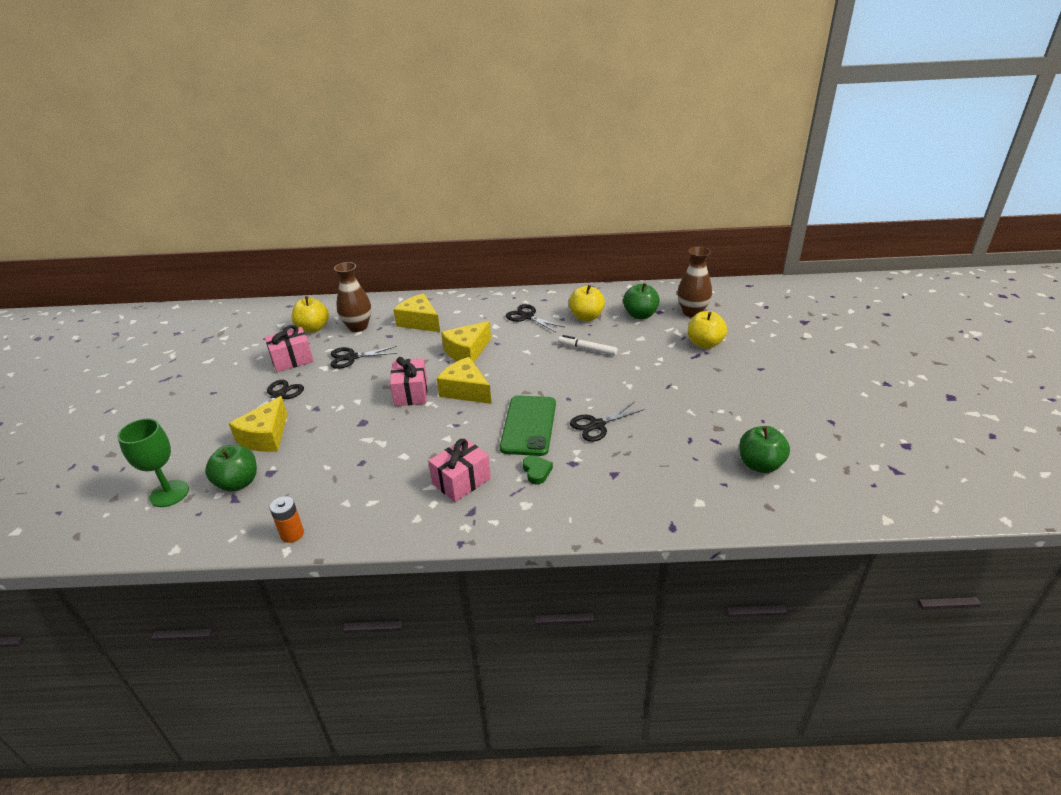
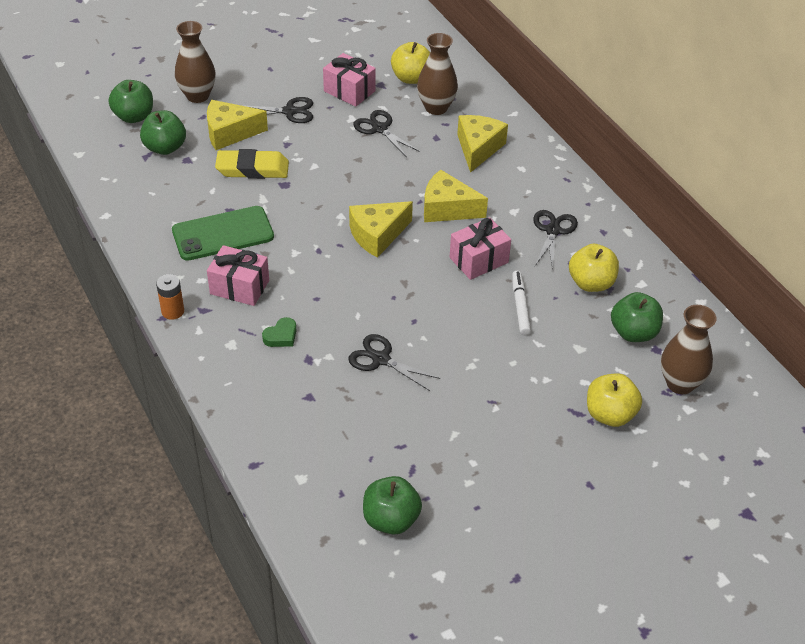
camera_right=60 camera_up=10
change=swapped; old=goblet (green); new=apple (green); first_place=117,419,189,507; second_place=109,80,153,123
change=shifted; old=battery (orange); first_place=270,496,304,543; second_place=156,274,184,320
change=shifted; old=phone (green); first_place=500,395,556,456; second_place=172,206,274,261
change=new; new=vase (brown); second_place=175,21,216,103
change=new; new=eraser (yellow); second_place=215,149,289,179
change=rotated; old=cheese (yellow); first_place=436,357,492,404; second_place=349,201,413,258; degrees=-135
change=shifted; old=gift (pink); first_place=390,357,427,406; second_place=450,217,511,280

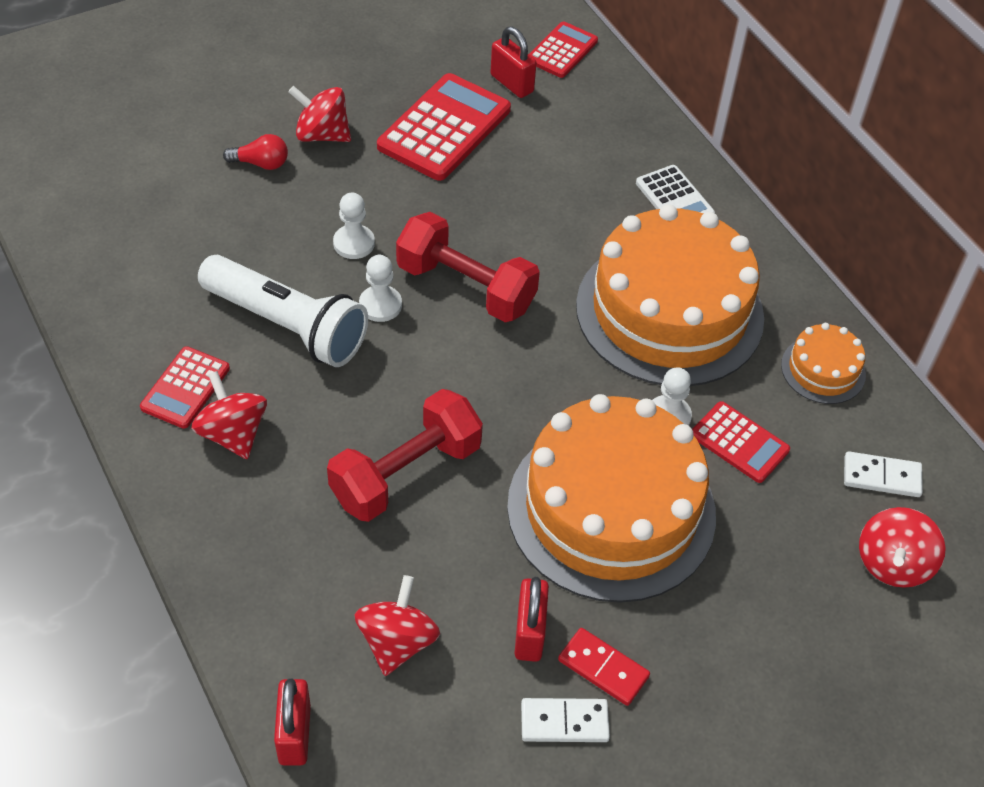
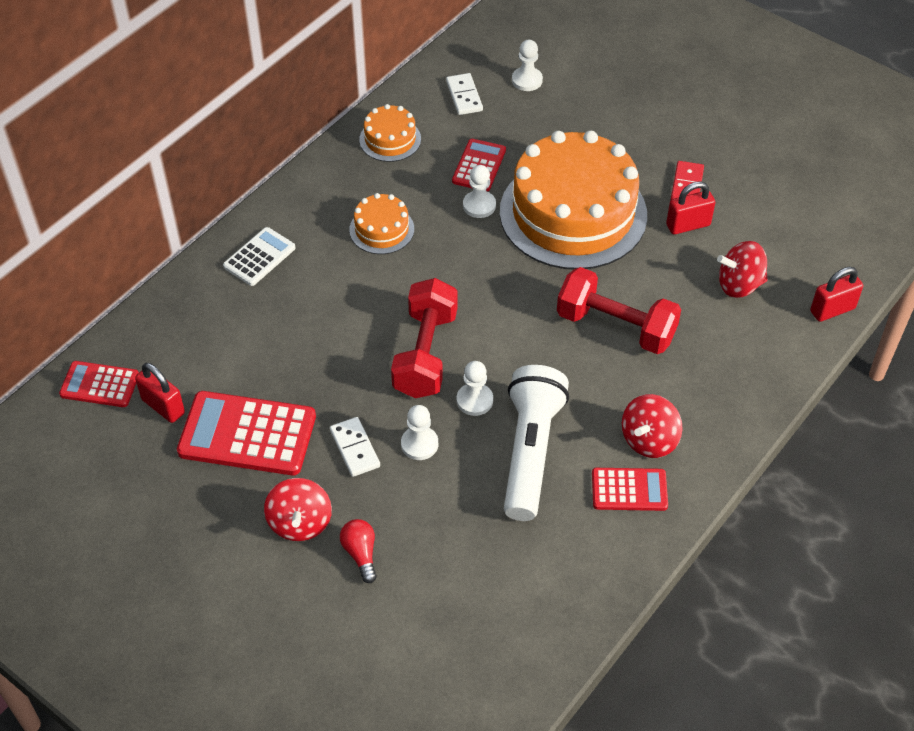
camera_right=-110 camera_up=0
change=rotated; old=padlock (red); first_place=491,27,537,98; second_place=135,363,185,423; degrees=-75
change=shifted; old=domino (white); first_place=521,698,610,742; second_place=330,417,380,477
change=scaled; old=cake (orange); first_place=576,204,764,386; second_place=349,193,414,254; factor=0.44
change=swapped; old=spinning top (red); new=pawn (white); first_place=859,507,946,588; second_place=512,40,543,91

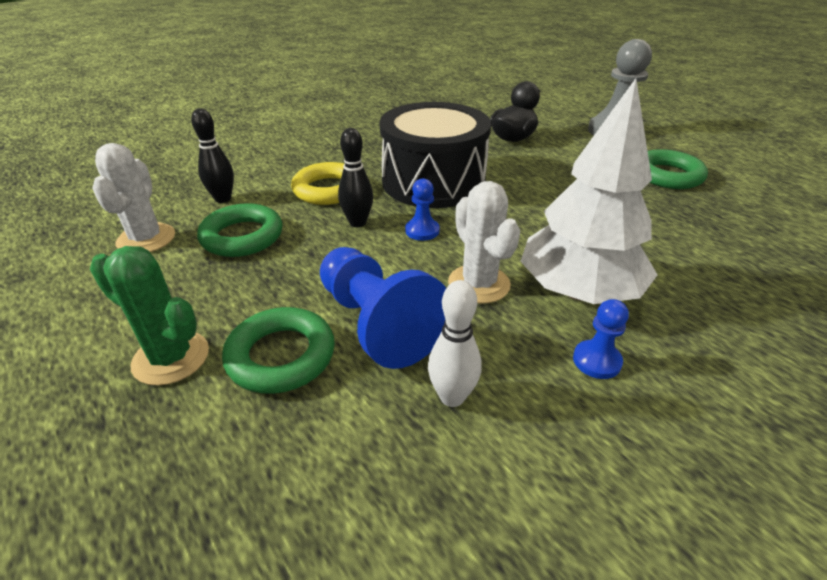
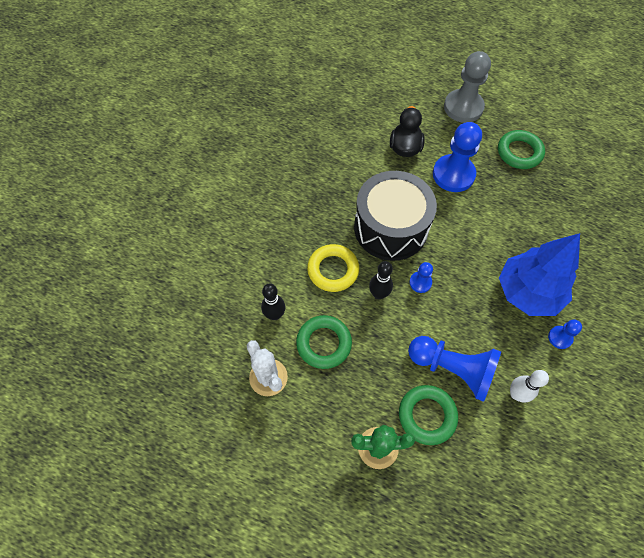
camera_right=-30 camera_up=25
change=new; new=pawn (blue); second_place=433,122,482,192
change=repainted; old=tree (white); new=tree (blue); first_place=521,78,658,304; second_place=499,233,580,316
change=gone; old=cactus (white); first_place=448,181,520,304

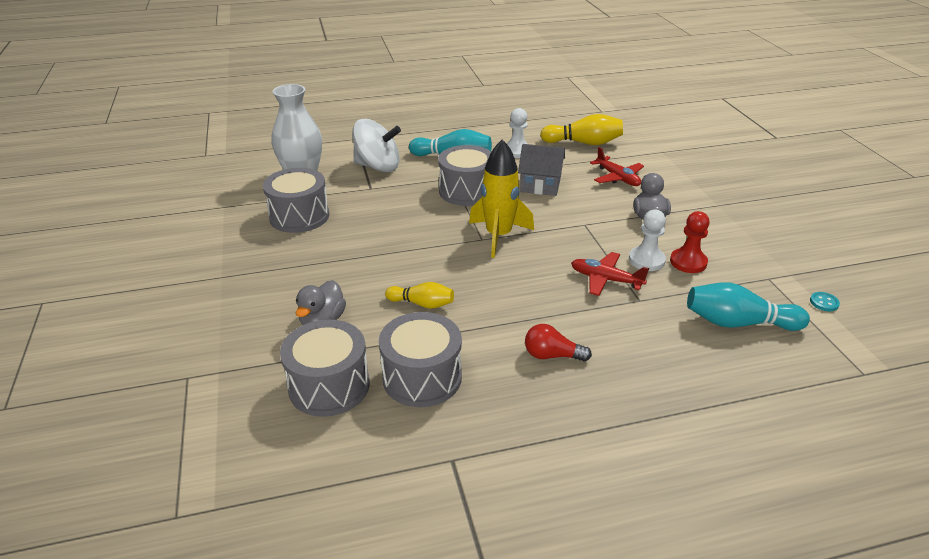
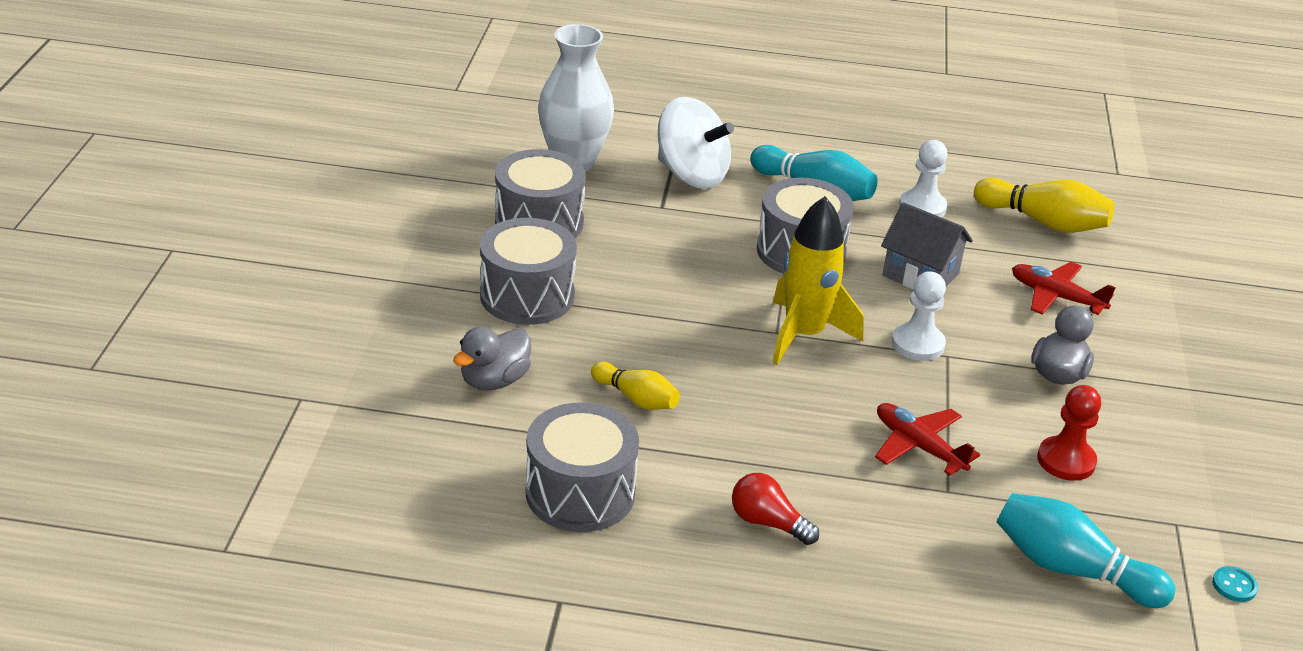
camera_right=20 camera_up=0
change=shifted; old=drum (grey); first_place=280,320,370,417; second_place=480,218,577,325
change=shifted; old=pawn (white); first_place=629,210,666,271; second_place=892,271,946,361
change=rotated; old=plane (red); first_place=590,147,644,186; second_place=1012,262,1116,315; degrees=135

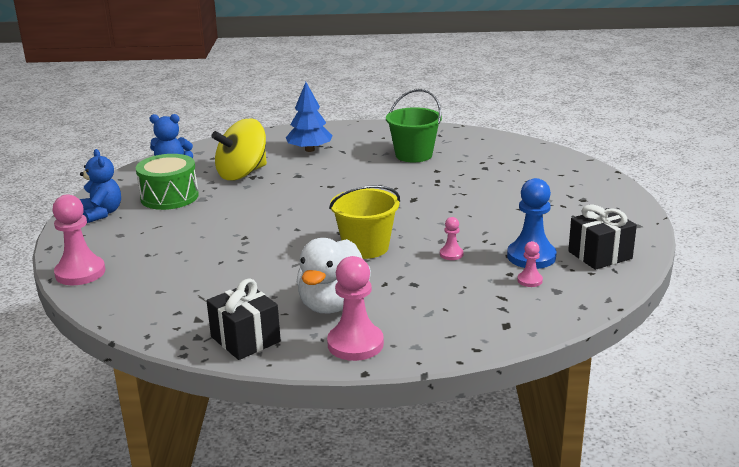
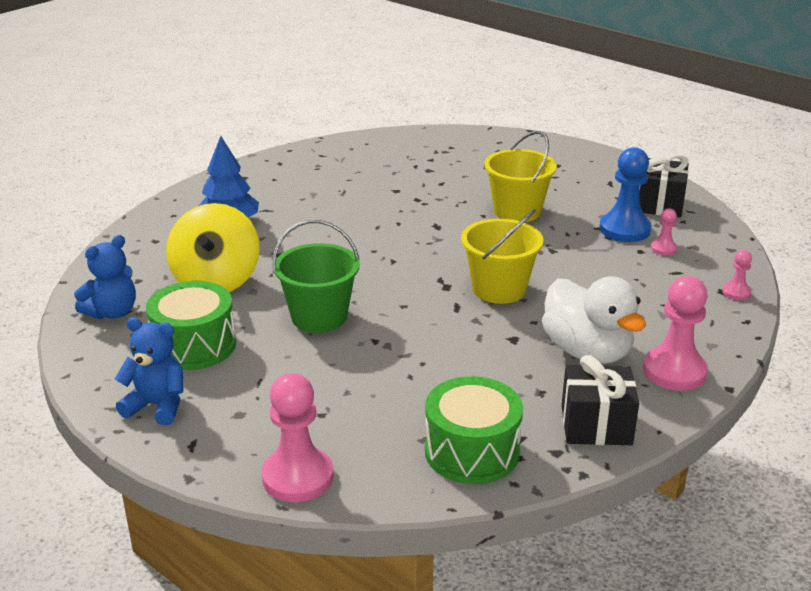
camera_right=-50 camera_up=5
change=shifted; old=bucket (green); first_place=386,89,442,162; second_place=272,220,360,333
change=new; new=drum (green); second_place=425,376,523,484
change=new; new=bucket (yellow); second_place=484,131,557,222
change=shifted; old=pawn (pink); first_place=440,217,463,260; second_place=722,250,752,300

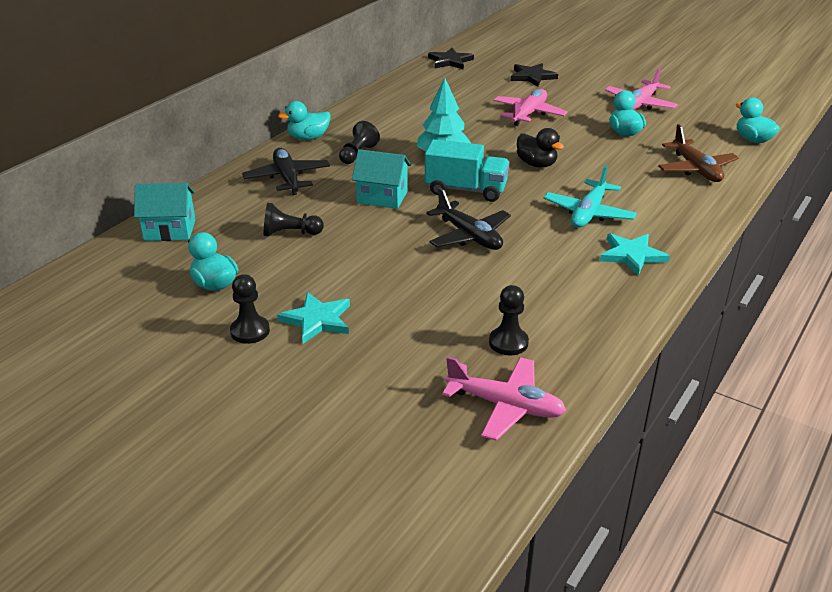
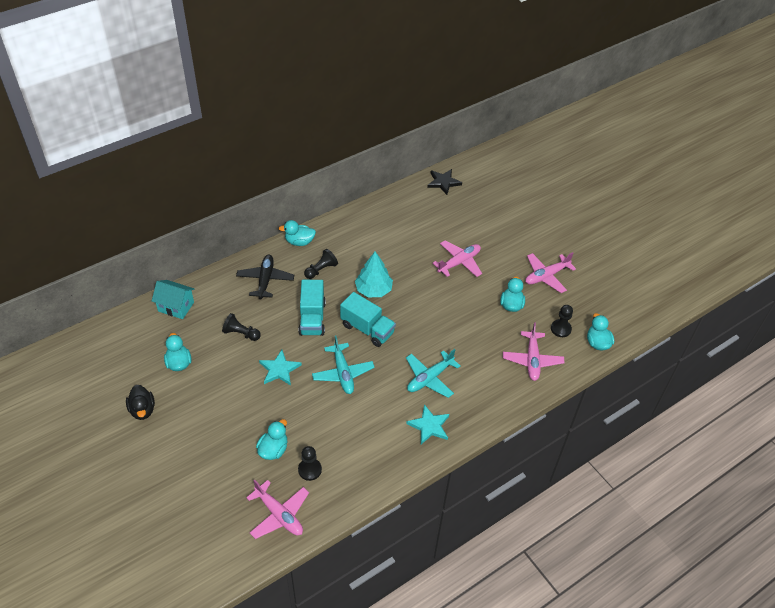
camera_right=20 camera_up=15
change=shifted; old=duck (black); first_place=517,128,564,168; second_place=126,385,155,420
change=new; new=duck (turquoise); second_place=256,419,287,460
change=shifted; old=star (turquoise); first_place=277,292,350,344; second_place=259,350,302,385
change=swapped; old=house (turquoise); new=truck (turquoise); first_place=352,149,411,209; second_place=298,280,326,336
change=repainted; old=plane (black); new=plane (turquoise); first_place=426,188,511,250; second_place=312,335,375,394
change=repainted; old=plane (brown); new=plane (pink); first_place=658,124,739,182; second_place=503,323,564,381
change=shifted; old=pawn (black); first_place=230,274,270,344; second_place=551,305,573,337
change=gone; old=star (black); first_place=511,63,558,87

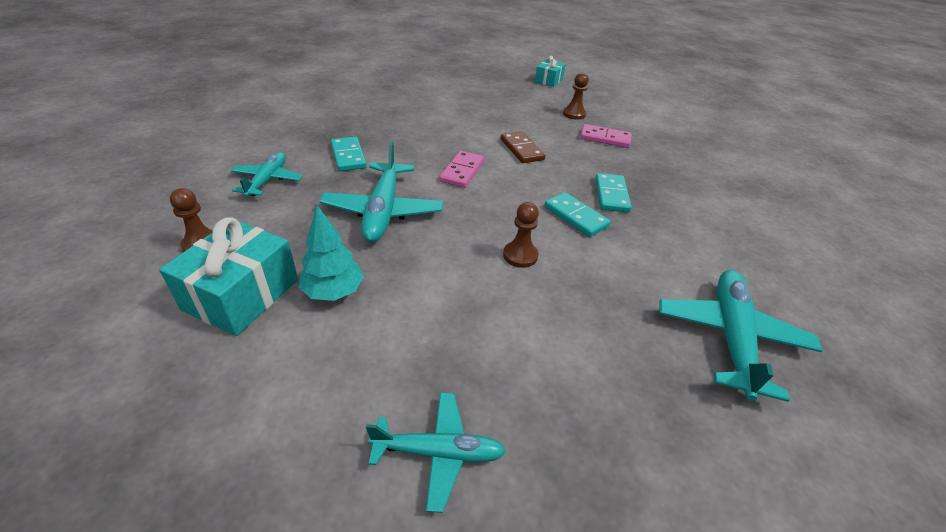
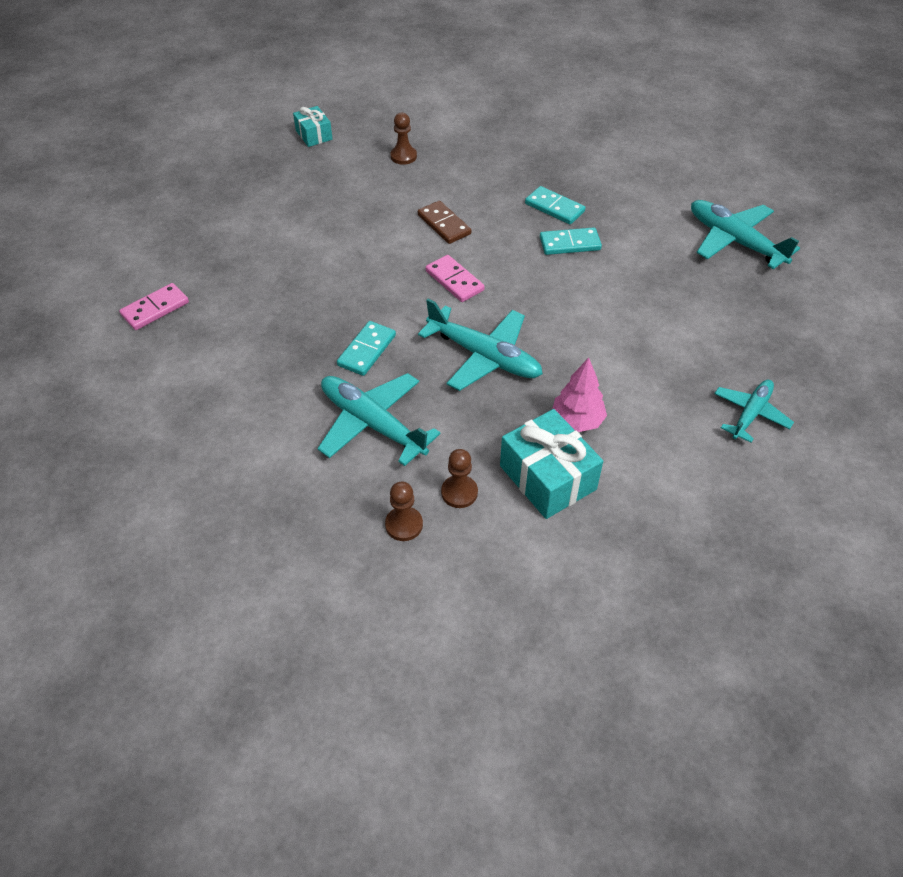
camera_right=-55 camera_up=10
change=shifted; old=domino (pink); first_place=580,124,632,148; second_place=119,283,189,330
change=scaled; old=plane (turquoise); first_place=231,152,303,197; second_place=318,373,441,466; factor=1.59
change=rotated; old=domino (turquoise); first_place=331,137,367,171; second_place=337,321,396,376; degrees=-75
change=shifted; old=pawn (brown); first_place=503,202,539,268; second_place=385,482,423,541
change=rotated; old=domino (brown); first_place=501,131,545,163; second_place=418,201,471,244; degrees=45
change=repainted; old=tree (turquoise); new=tree (pink); first_place=298,206,364,301; second_place=552,357,607,432

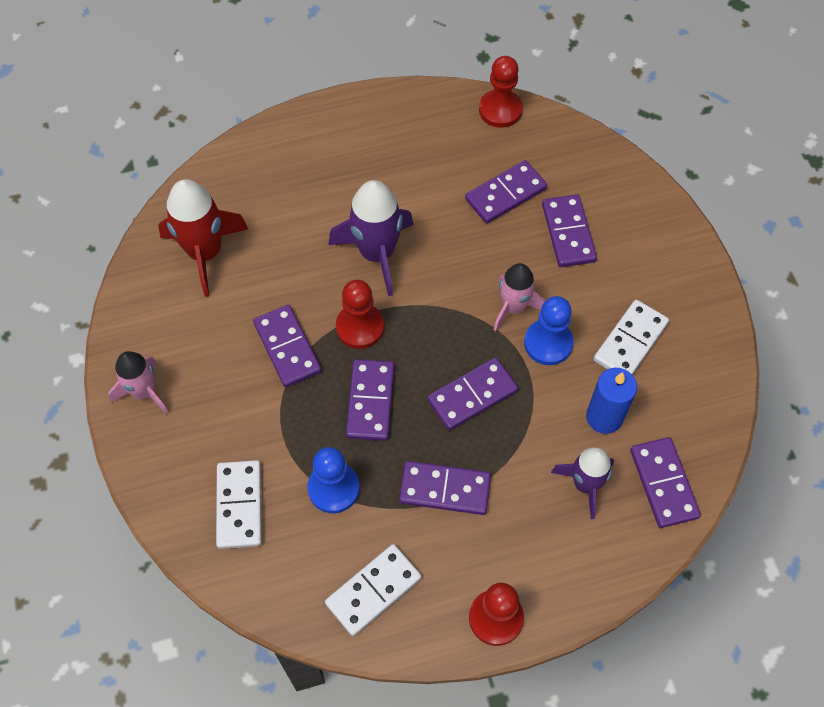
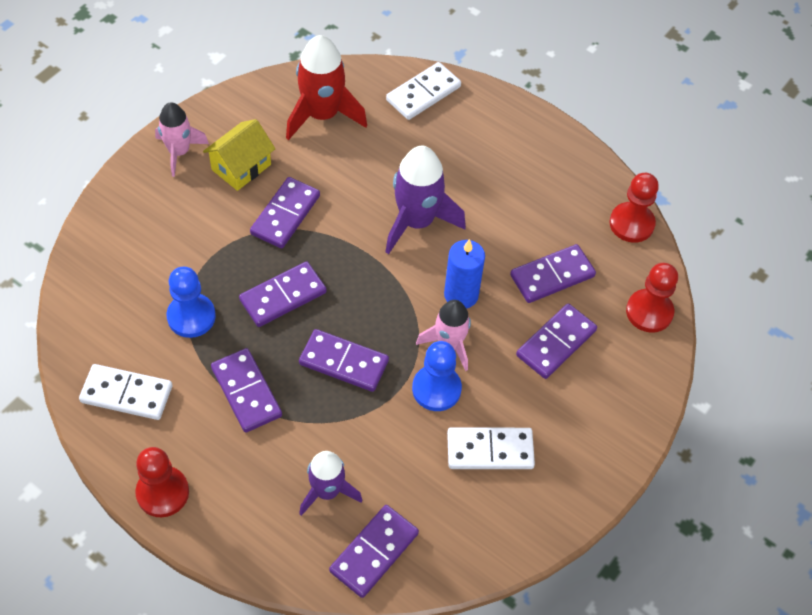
camera_right=50 camera_up=-5
change=new; new=house (yellow); second_place=203,119,275,191
change=shifted; old=domino (white); first_place=216,460,262,549; second_place=386,62,461,120
change=shifted; old=candle (blue); first_place=586,368,637,434; second_place=444,239,485,309
change=rotated; old=domino (purple); first_place=465,160,547,224; second_place=510,244,596,303; degrees=-45
change=shifted; old=pawn (red); first_place=336,280,384,349; second_place=626,263,678,333

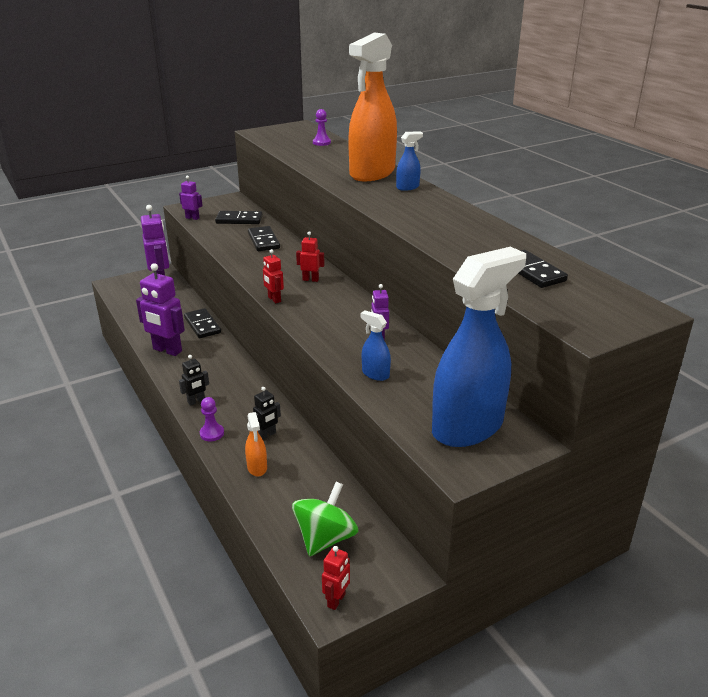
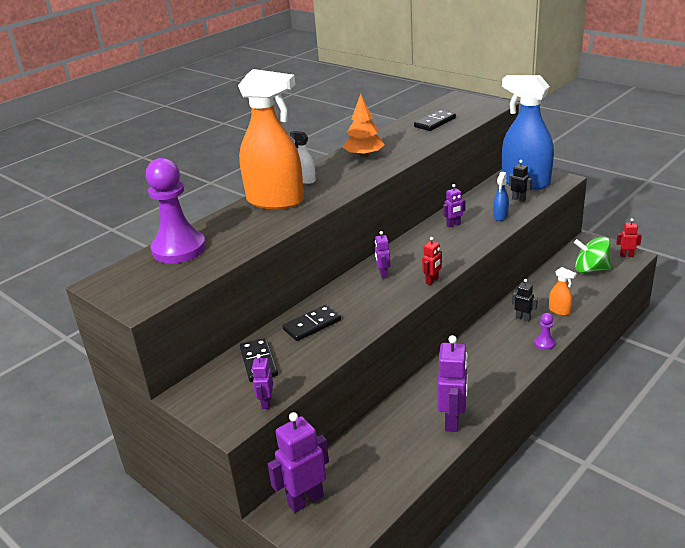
camera_right=-105 camera_up=0
change=scaled; old=pawn (purple); first_place=313,109,331,146; second_place=146,158,206,264; factor=2.37
change=repainted; old=spray bottle (blue); new=spray bottle (white); first_place=396,131,423,191; second_place=290,131,316,184
change=new; new=tree (orange); second_place=343,94,385,158
change=repainted; old=robot (red); new=robot (purple); first_place=296,231,325,282; second_place=375,231,391,278
change=shifted; old=robot (black); first_place=179,355,209,406; second_place=509,160,532,202
change=rotated; old=spray bottle (orange); first_place=245,412,267,477; second_place=549,267,576,316; degrees=75
change=gone; old=domino (black); first_place=184,308,221,338

